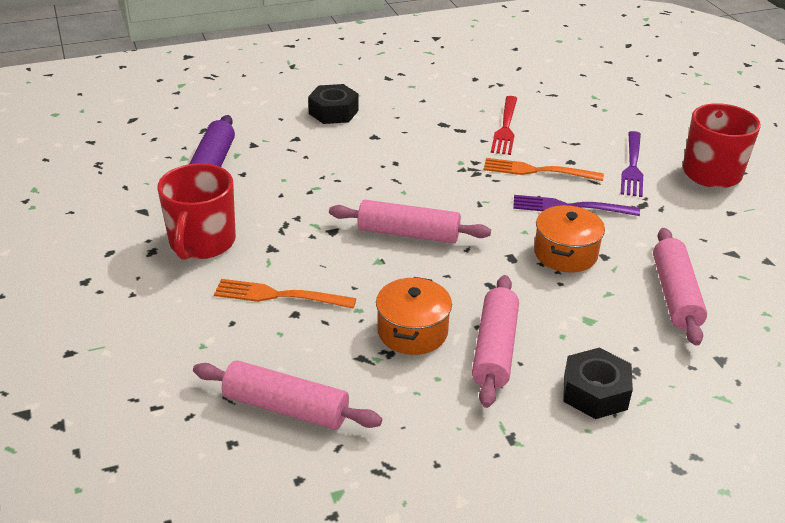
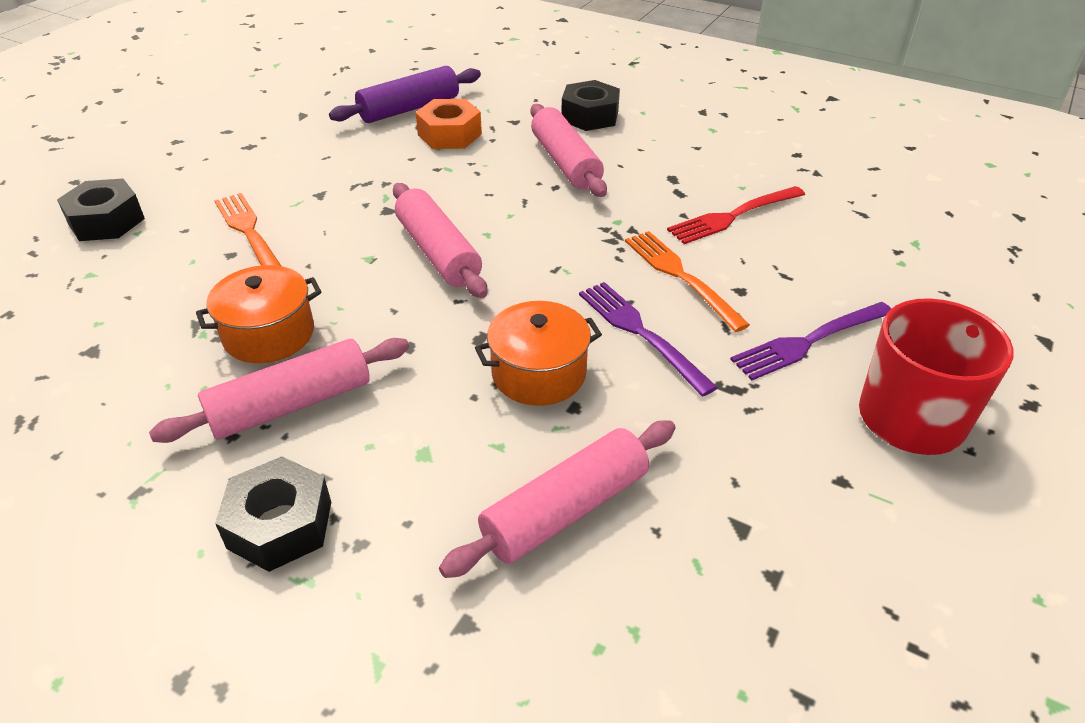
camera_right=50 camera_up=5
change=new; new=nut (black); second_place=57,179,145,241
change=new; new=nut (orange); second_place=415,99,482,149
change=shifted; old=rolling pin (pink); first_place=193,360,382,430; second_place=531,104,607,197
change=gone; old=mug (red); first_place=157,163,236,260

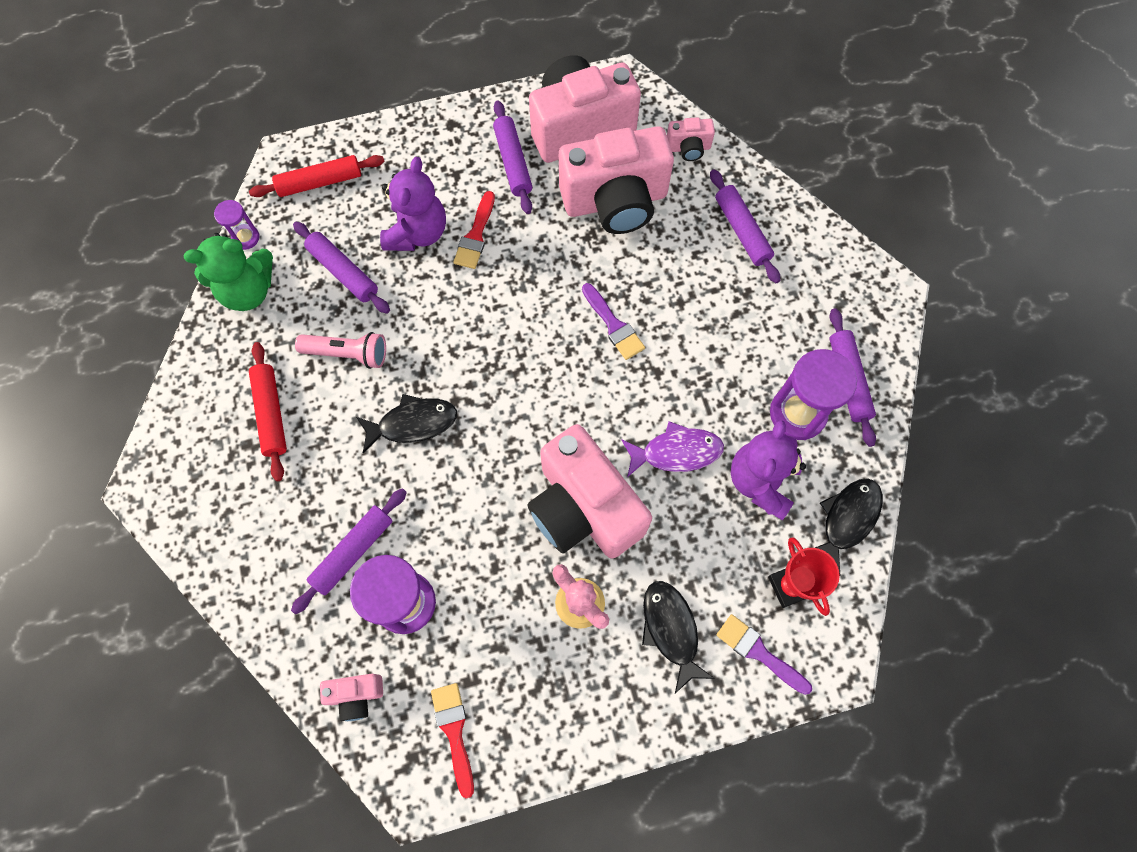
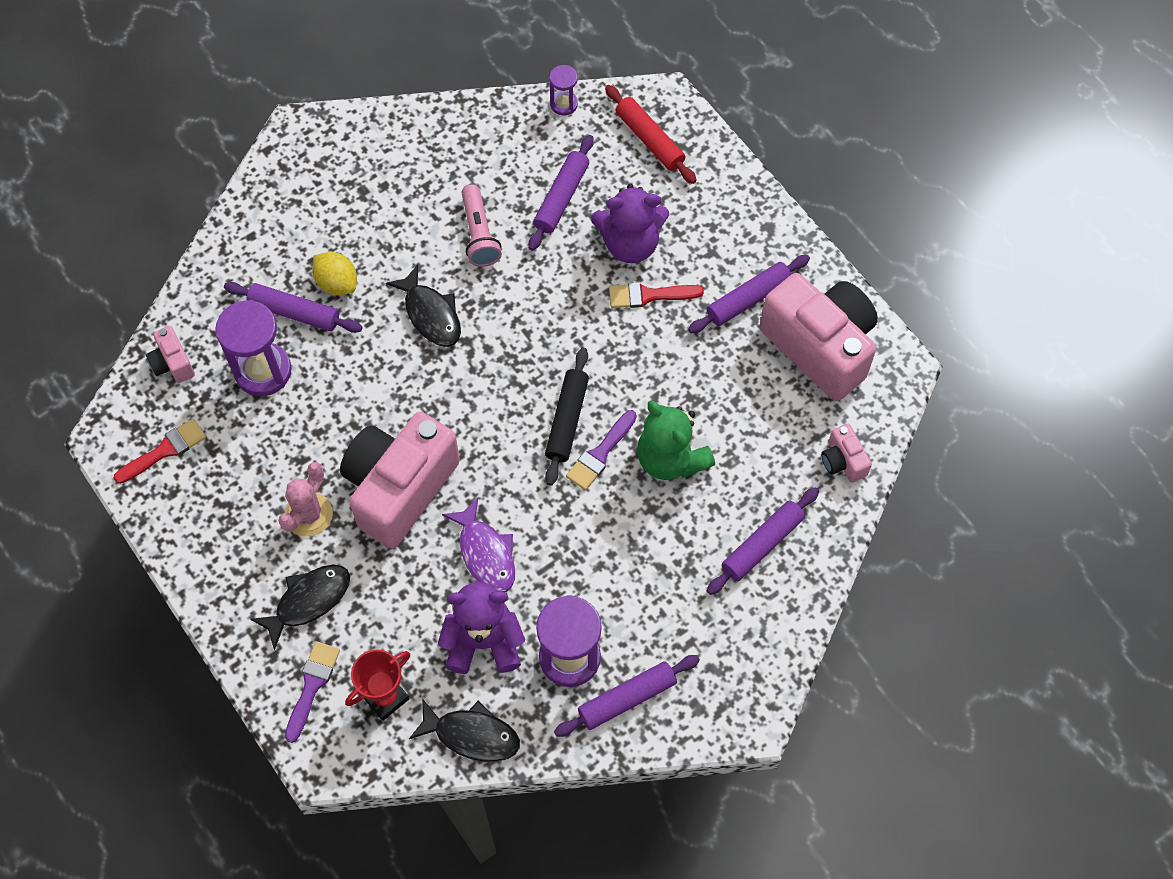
camera_right=70 camera_up=-5
change=new; new=lemon (yellow); second_place=312,252,357,295
change=new; new=rolling pin (black); second_place=545,348,589,486
change=shifted; old=teddy bear (green); first_place=184,233,273,311; second_place=637,400,715,480
change=gone; old=rolling pin (red); first_place=249,342,287,481
change=gone; old=camera (pink); first_place=559,126,674,234

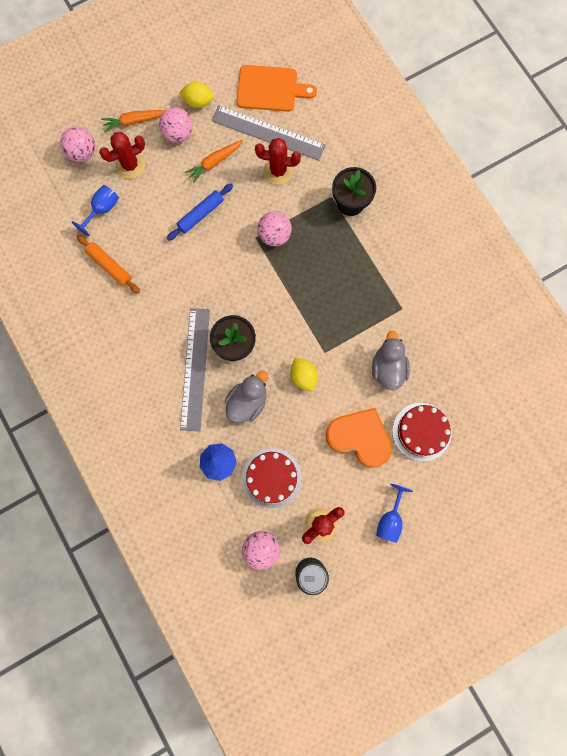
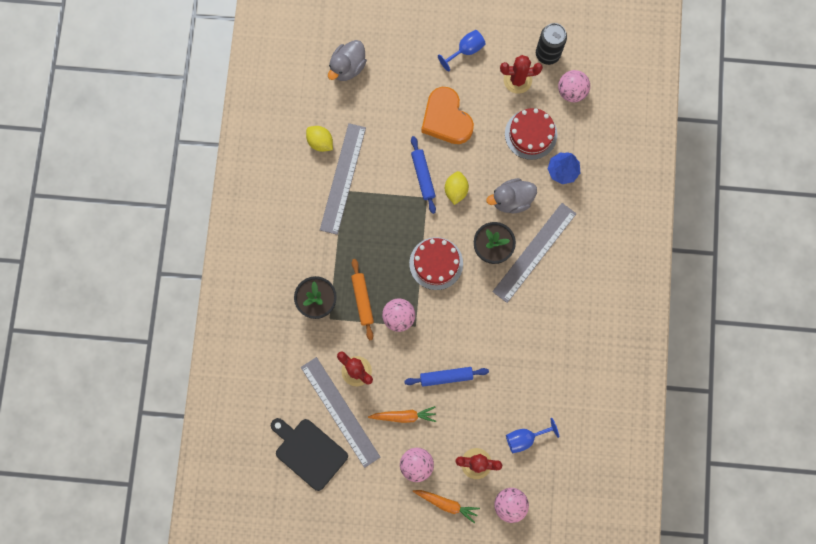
camera_right=-145 camera_up=0
change=repainted; old=cutting board (orange); new=cutting board (black); first_place=237,65,317,112; second_place=271,418,348,491
change=shifted; old=lemon (yellow); first_place=179,82,214,108; second_place=306,126,333,152
change=new; new=ruler (grey); second_place=320,123,366,235
change=shifted; old=duck (grey); first_place=372,330,410,390; second_place=328,40,367,81
change=shifted; old=rolling pin (orange); first_place=77,235,140,294; second_place=351,259,374,340
change=shifted; old=cake (red); first_place=392,403,451,461; second_place=409,237,463,290
change=new; new=rolling pin (blue); second_place=411,136,436,214

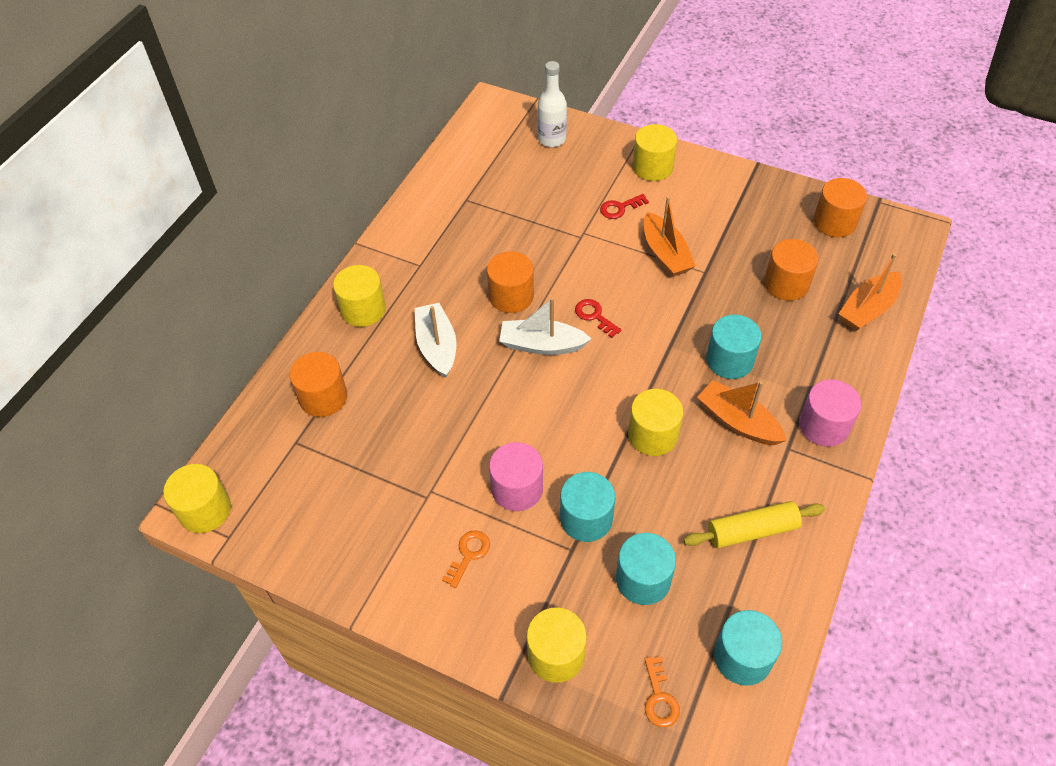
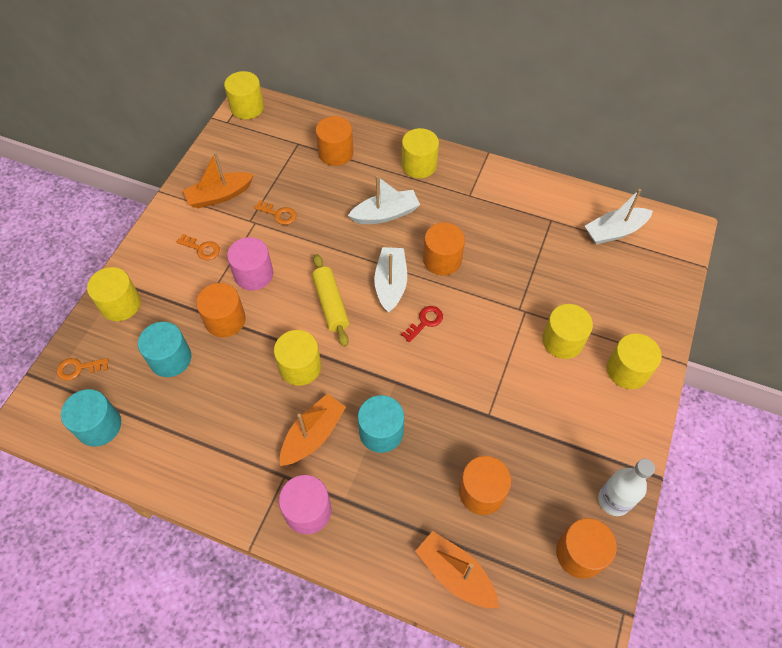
camera_right=85 camera_up=5
change=shifted; old=boat (orange); first_place=644,196,696,277; second_place=183,152,254,208
change=repainted; old=cylinder (turquoise); new=cylinder (orange); first_place=560,472,615,542; second_place=196,283,246,337
change=new; new=key (orange); second_place=254,200,296,225
change=shifted; old=rolling pin (yellow); first_place=683,501,825,548; second_place=312,254,349,347
change=swapped; old=key (red); new=cylinder (yellow); first_place=600,194,649,219; second_place=542,304,593,359
change=new; new=boat (white); second_place=585,189,653,244
change=shifted; old=bottle (white); first_place=538,61,567,147; second_place=598,459,655,516

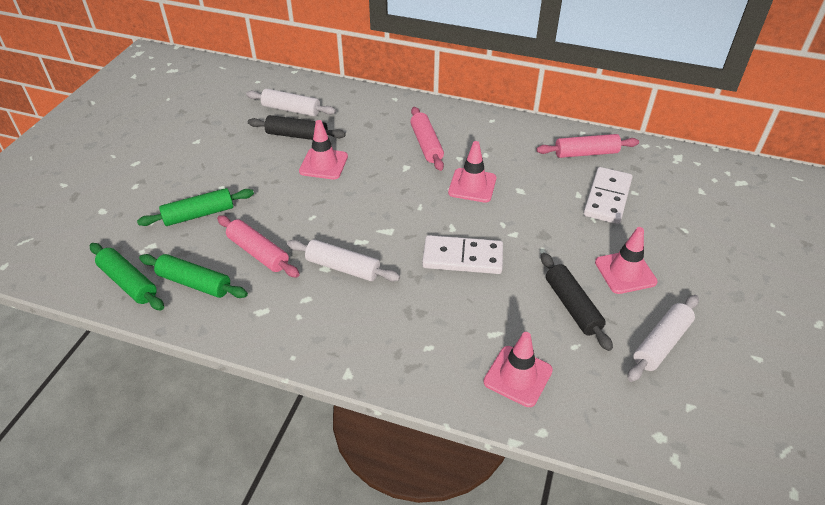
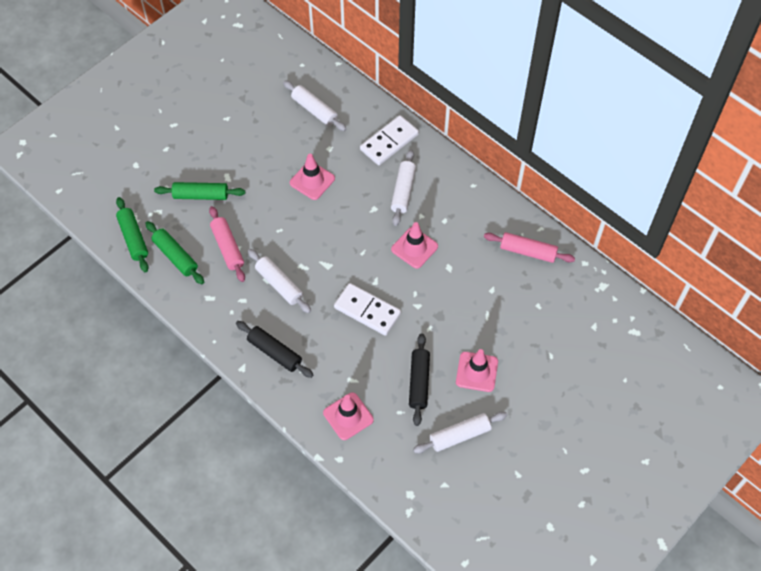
camera_right=25 camera_up=15
change=shifted; old=rolling pin (black); first_place=248,115,346,140; second_place=236,321,313,378
change=shifted; old=domino (white); first_place=584,167,632,224; second_place=360,115,419,165
change=repainted; old=rolling pin (pink); new=rolling pin (white); first_place=410,107,444,171; second_place=391,150,416,226

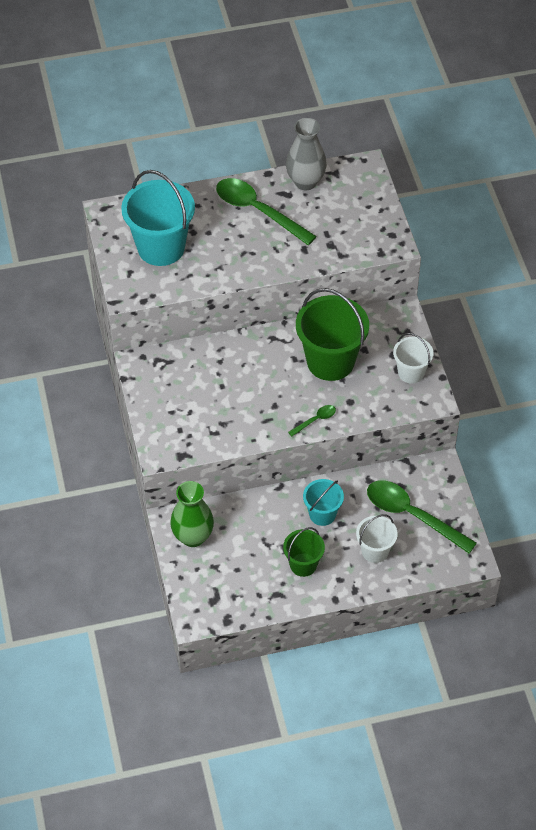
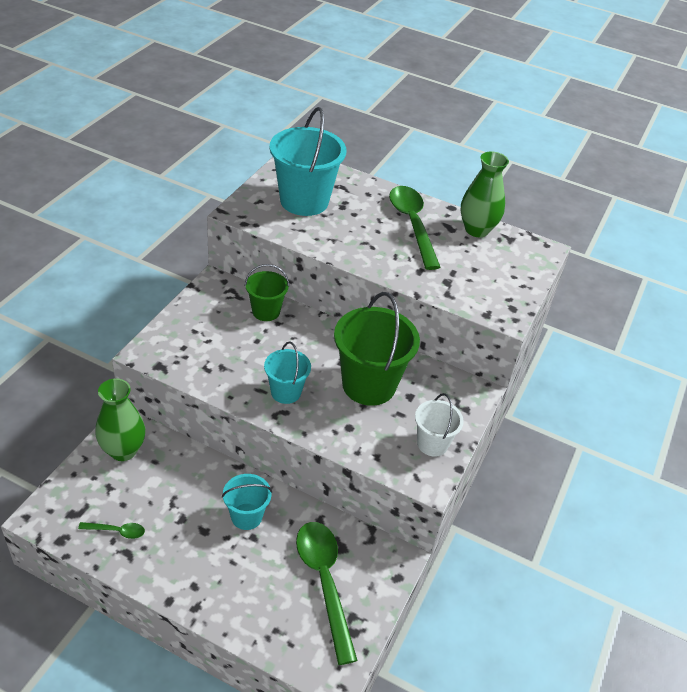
camera_right=35 camera_up=-10
change=shifted; old=spoon (green); first_place=288,405,336,437; second_place=78,522,145,539
change=shifted; old=bucket (green); first_place=283,527,325,577; second_place=245,264,289,321
change=new; new=bucket (turquoise); second_place=264,341,311,404
change=repainted; old=vase (grey); new=vase (green); first_place=286,118,327,190; second_place=461,151,509,237
change=gone; old=bucket (white); first_place=356,514,398,563

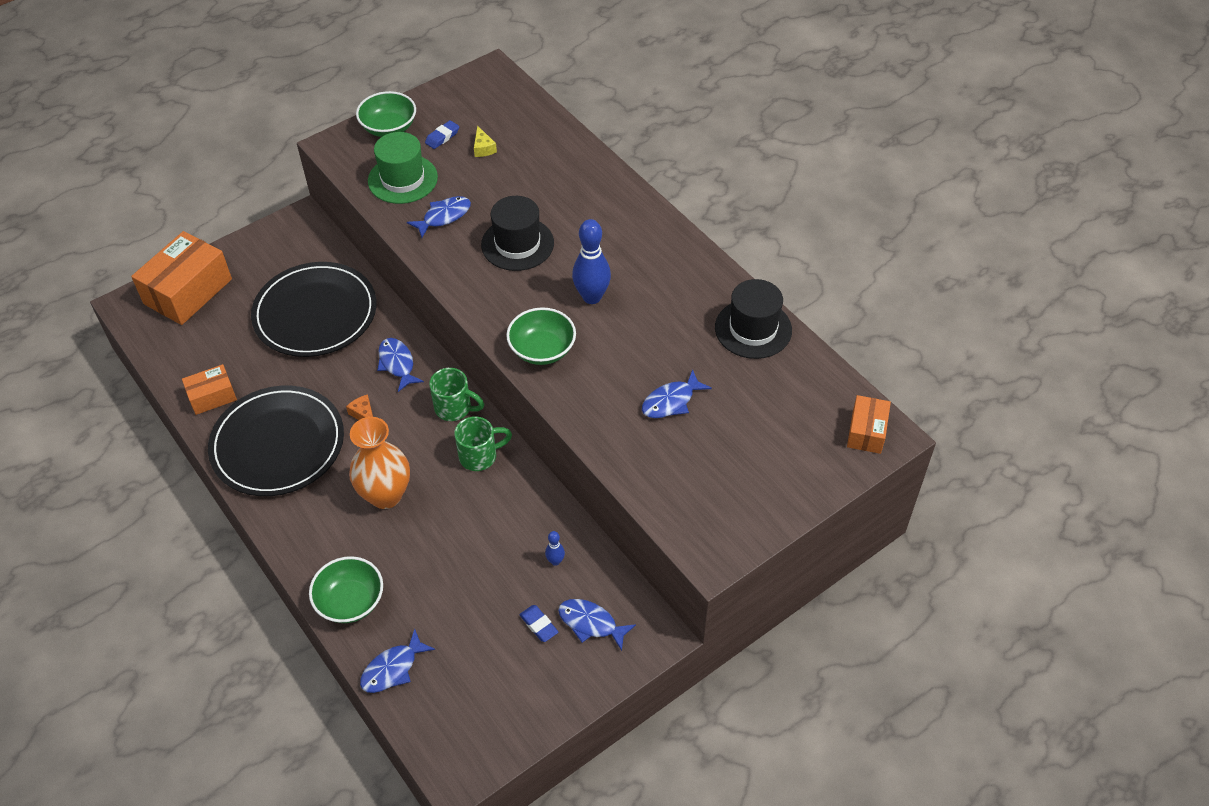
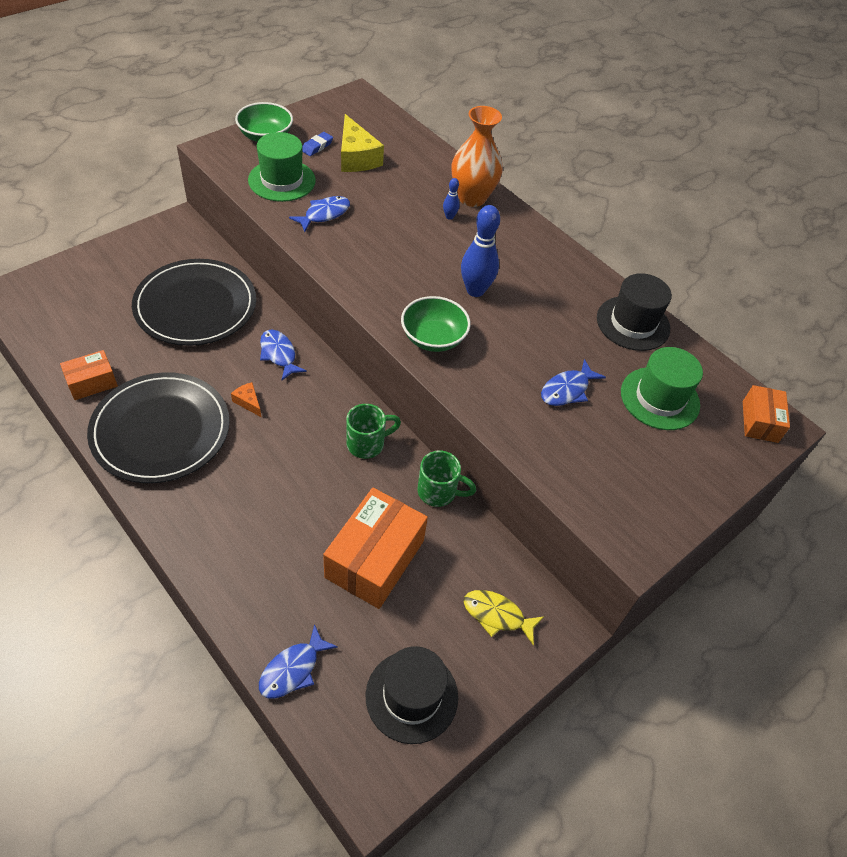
camera_right=-10 camera_up=0
change=shifted; old=box (orange); first_place=131,231,232,325; second_place=323,488,428,609
change=scaled; old=cheese (yellow); first_place=474,125,497,157; second_place=341,114,384,172; factor=2.04
change=shifted; old=hat (black); first_place=481,196,554,271; second_place=366,646,458,744
change=shifted; old=mug (green); first_place=429,368,484,421; second_place=418,451,476,507
change=shifted; old=bowling pin (blue); first_place=545,531,565,566; second_place=443,178,459,220
change=shifted; old=vase (orange); first_place=349,417,410,509; second_place=452,106,503,207
change=repainted; old=fish (blue); new=fish (yellow); first_place=558,599,636,651; second_place=464,590,544,645
change=new; new=hat (green); second_place=621,347,703,430
change=gone; old=bowl (green); first_place=309,556,383,623
change=gone; old=eraser (blue); first_place=519,605,558,642

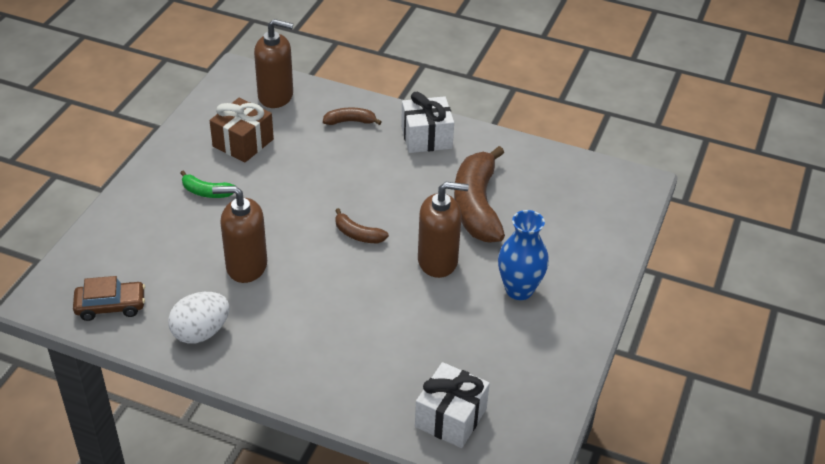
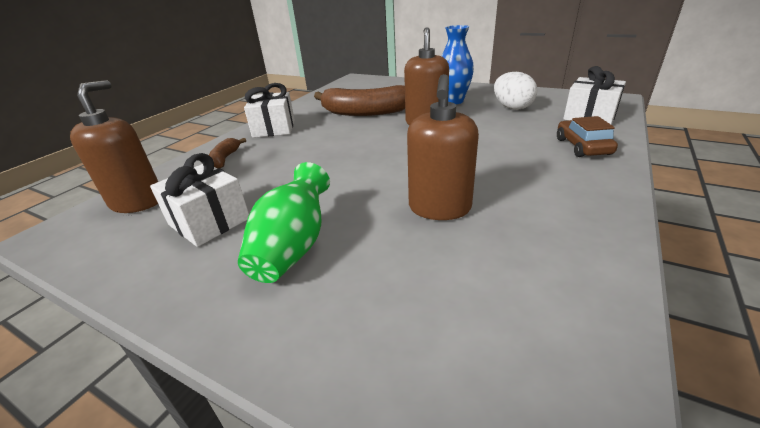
camera_right=-80 camera_up=-10
change=repainted; old=gift (brown); new=gift (white); first_place=210,98,274,163; second_place=150,153,249,247
change=swapped; old=banana (green); new=vase (green); first_place=181,170,236,198; second_place=238,162,330,283
change=shifted; old=egg (white); first_place=168,292,229,344; second_place=494,72,537,110
change=shifted; old=car (brown); first_place=73,276,145,321; second_place=557,116,618,157
change=gone; old=banana (brown); first_place=335,208,389,243

